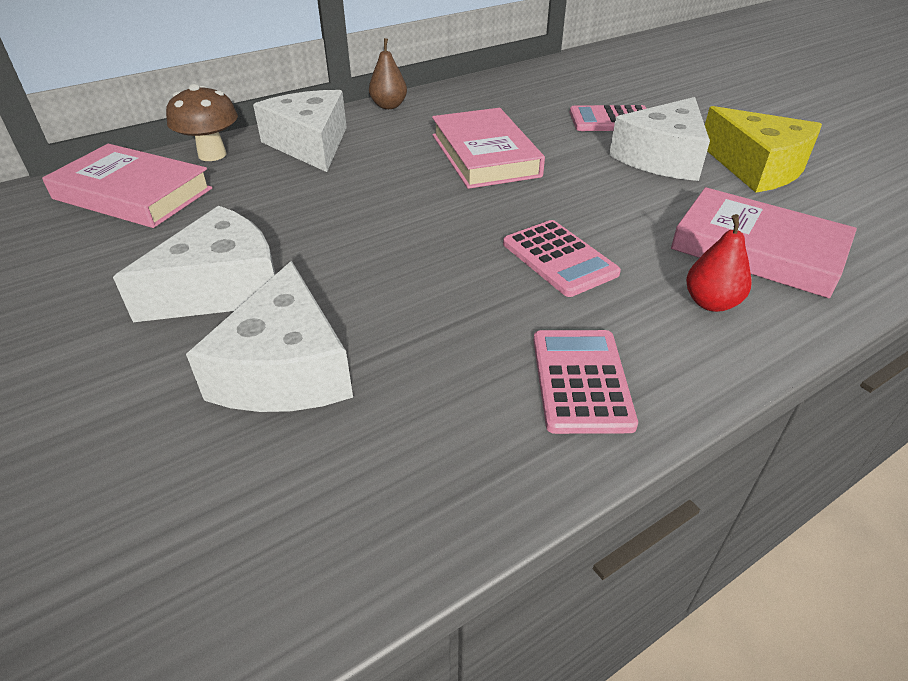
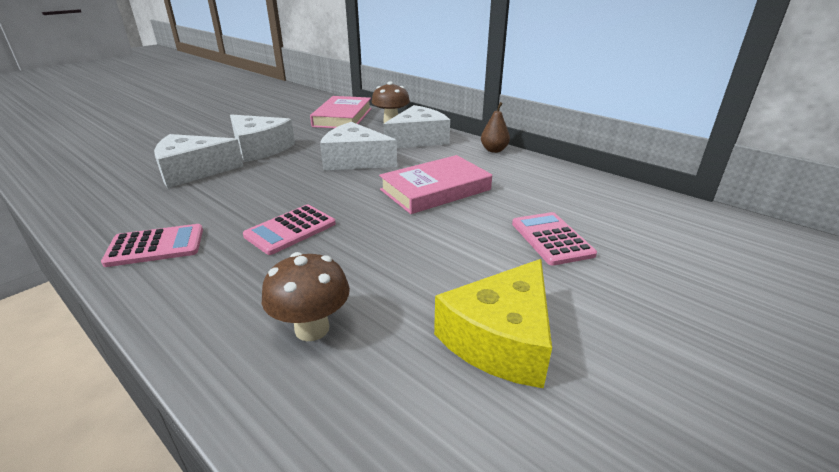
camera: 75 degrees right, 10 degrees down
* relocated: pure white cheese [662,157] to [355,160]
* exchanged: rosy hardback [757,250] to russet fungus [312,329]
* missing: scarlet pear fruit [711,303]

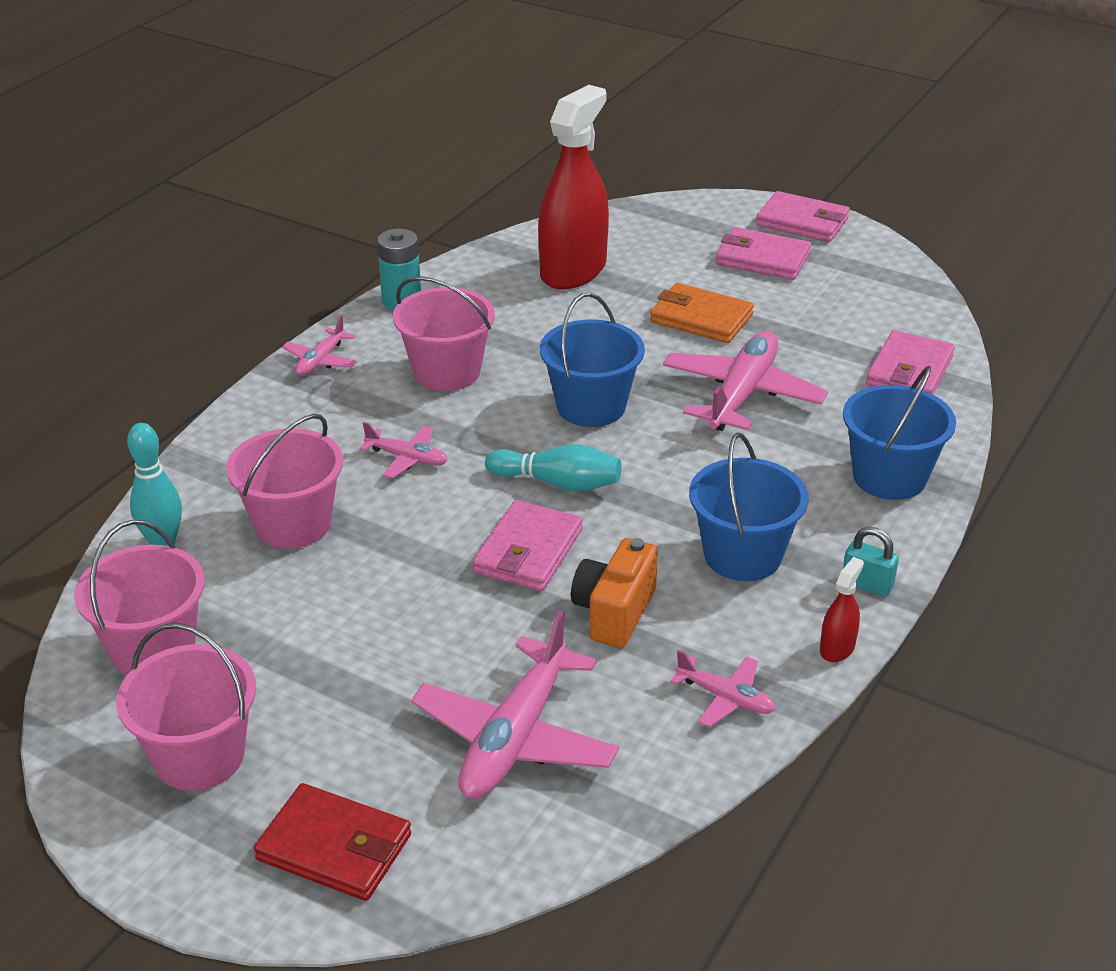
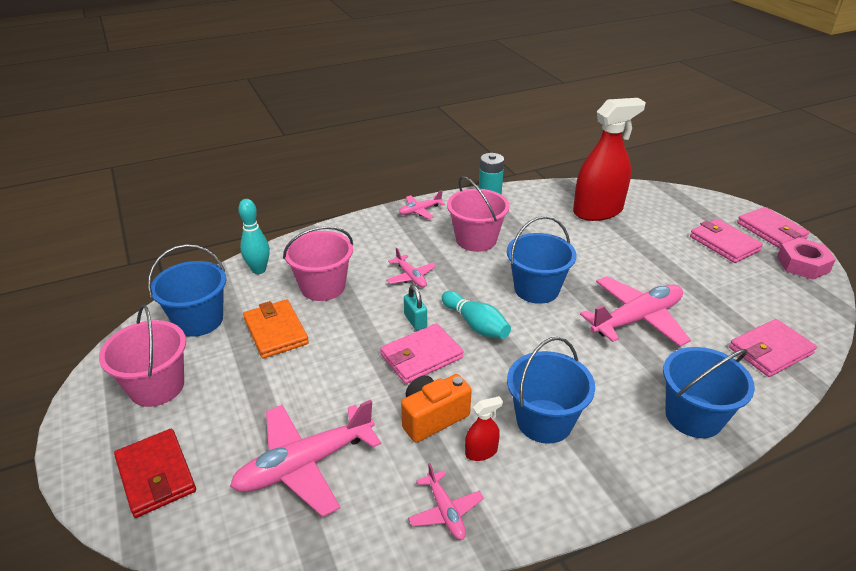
camera: 35 degrees right, 0 degrees up
* relocated: bright orange wallet [701,318] to [276,331]
* colour: rosy bucket [153,649] to blue bucket [199,320]
* relocated: aqua padlock [867,584] to [415,321]
* relocated: scarlet spray cleaner [837,648] to [481,452]
* appeared: rosy nut [802,264]

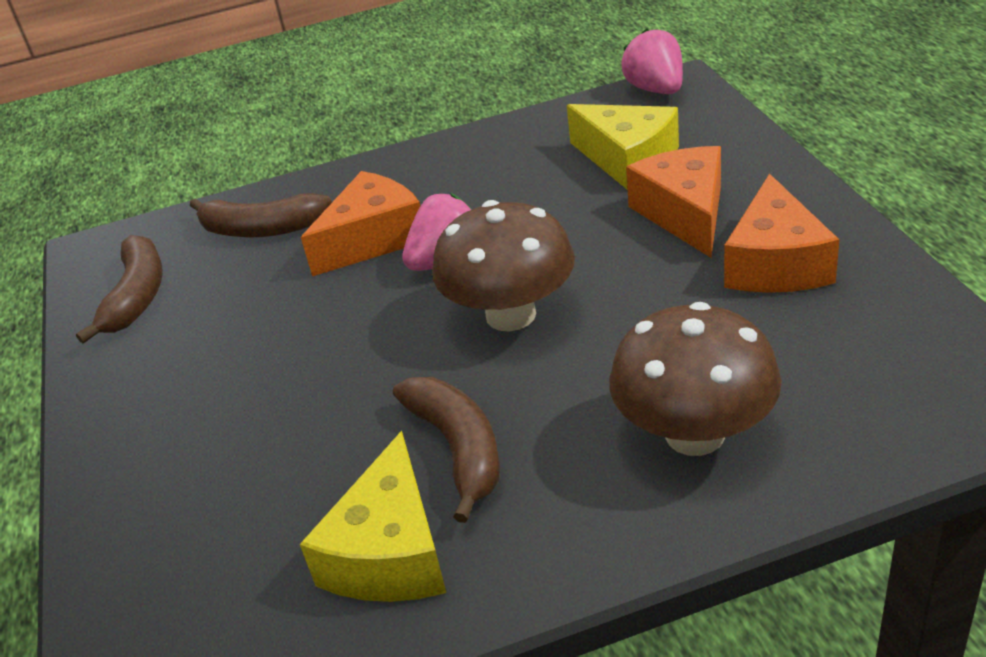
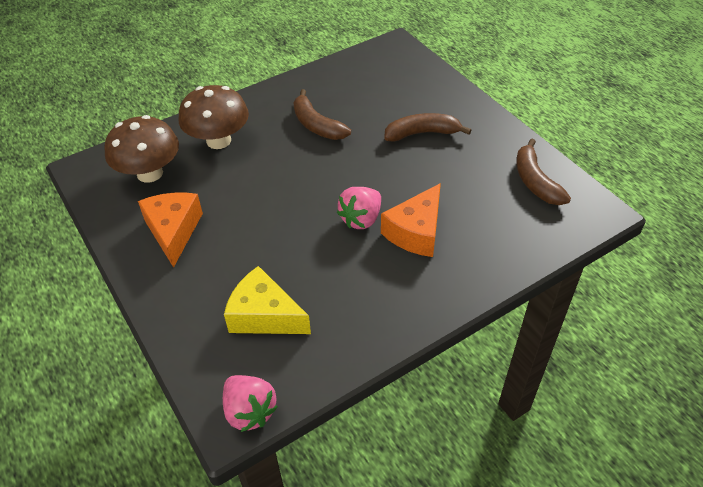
camera: 160 degrees right, 10 degrees up
* missing: bright orange cheese [685,214]
* relocated: russet banana [262,229] to [422,133]
* relocated: russet fungus [511,314] to [150,173]
* missing: bright yellow cheese [390,552]

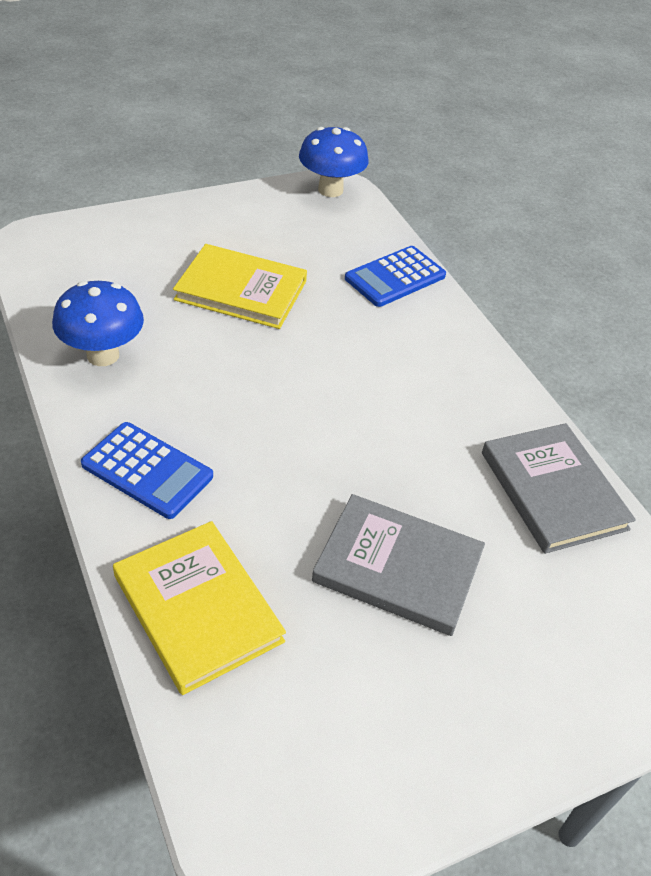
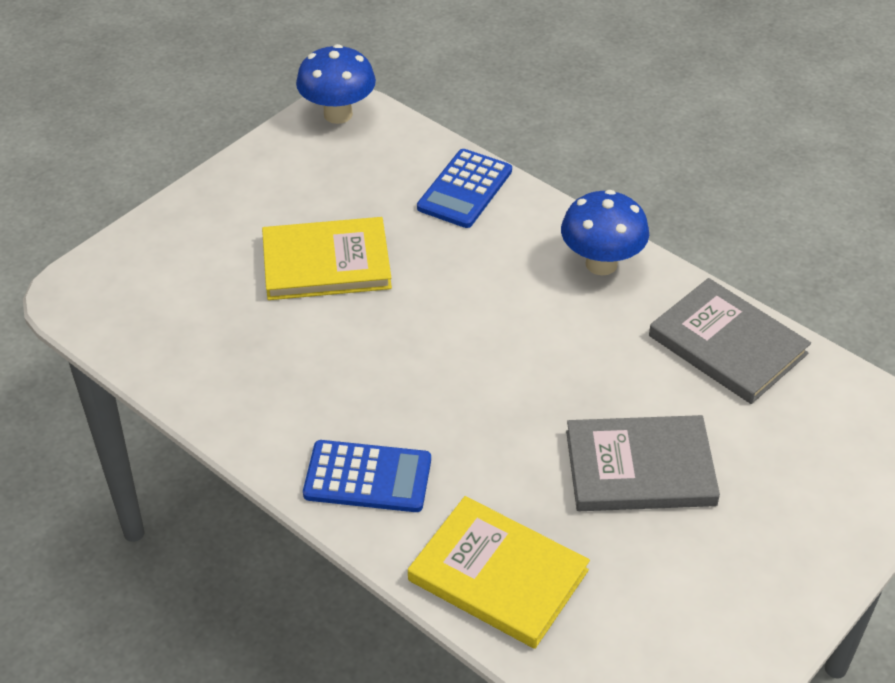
camera: 20 degrees left, 0 degrees up
* relocated: blue fungus [103,355] to [601,264]

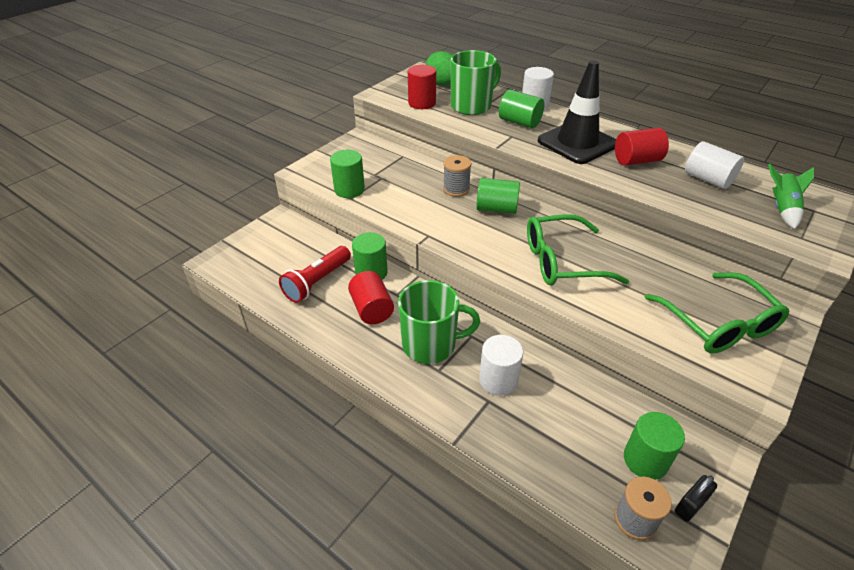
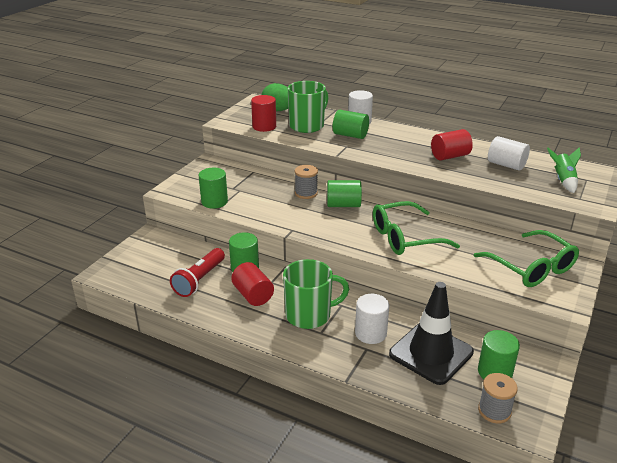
camera: 10 degrees left, 10 degrees down
* relocated: ebony safety cone [577,143] to [431,353]
* missing: ebony padlock [690,505]

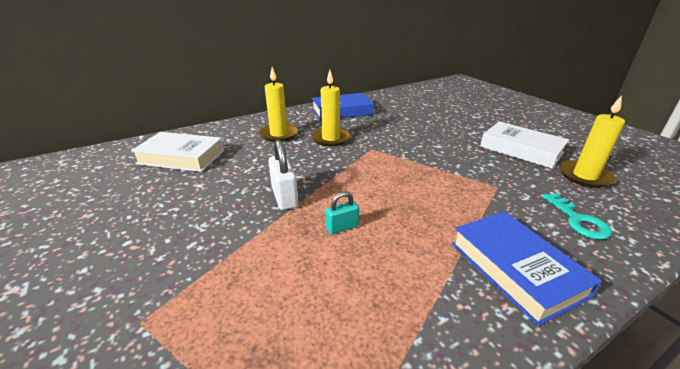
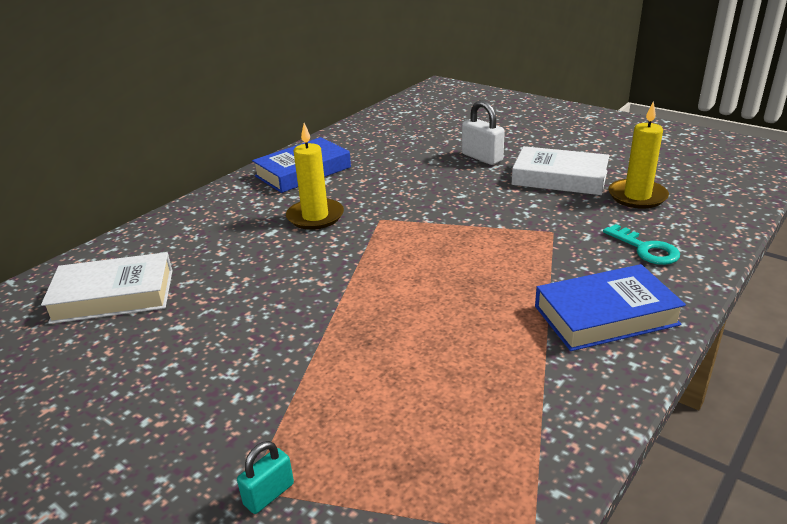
camera: 20 degrees left, 0 degrees up
* missing: bright yellow pillar candle [279,134]
* relocated: pure white padlock [284,197] to [482,157]
* relocated: aqua padlock [342,227] to [269,494]
* spun: blue hardback [515,269] = [605,315] 60 degrees counterclockwise

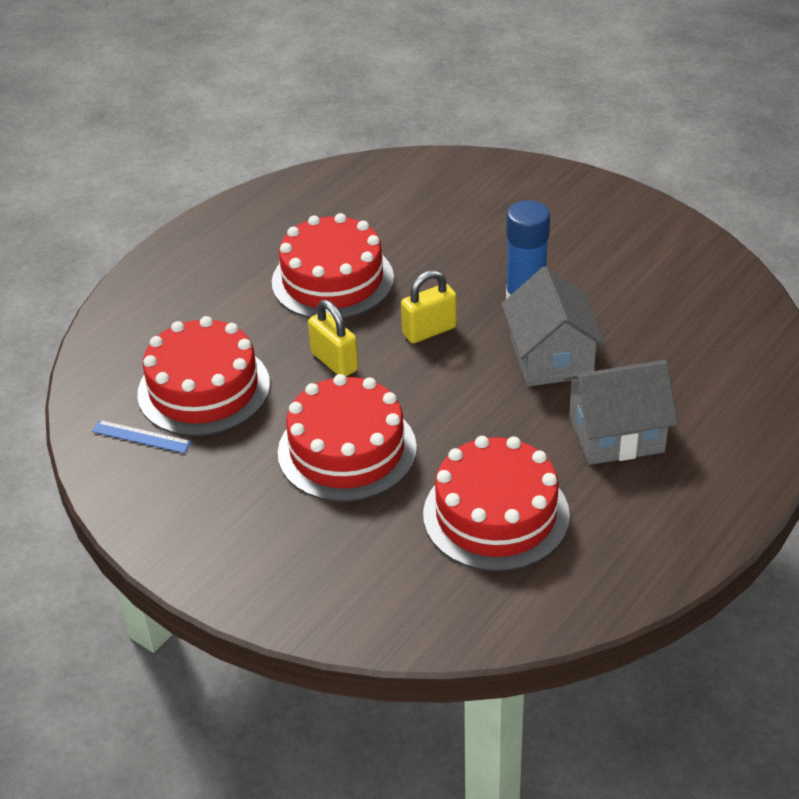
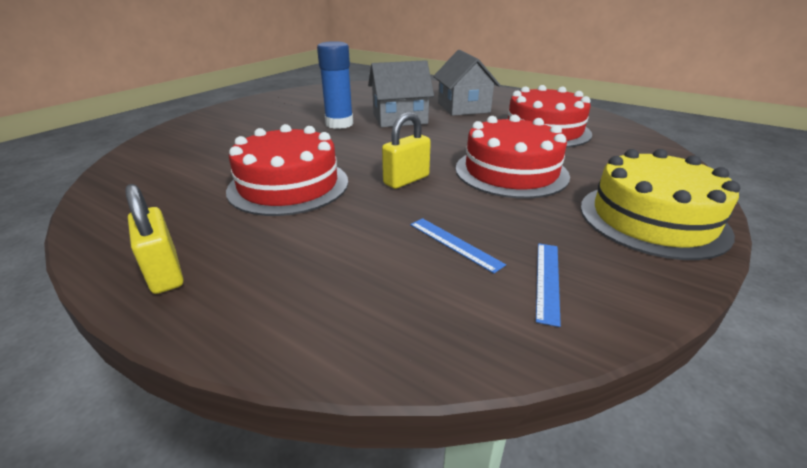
camera: 95 degrees left, 10 degrees down
* relocated: bright yellow padlock [429,331] to [165,273]
* exchanged: scarlet layer cake [204,389] to blue measuring stick [454,244]
* appeared: bright yellow layer cake [652,219]

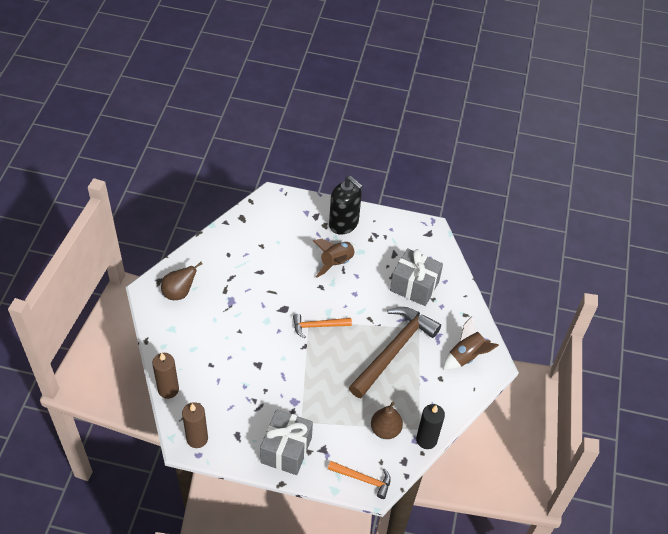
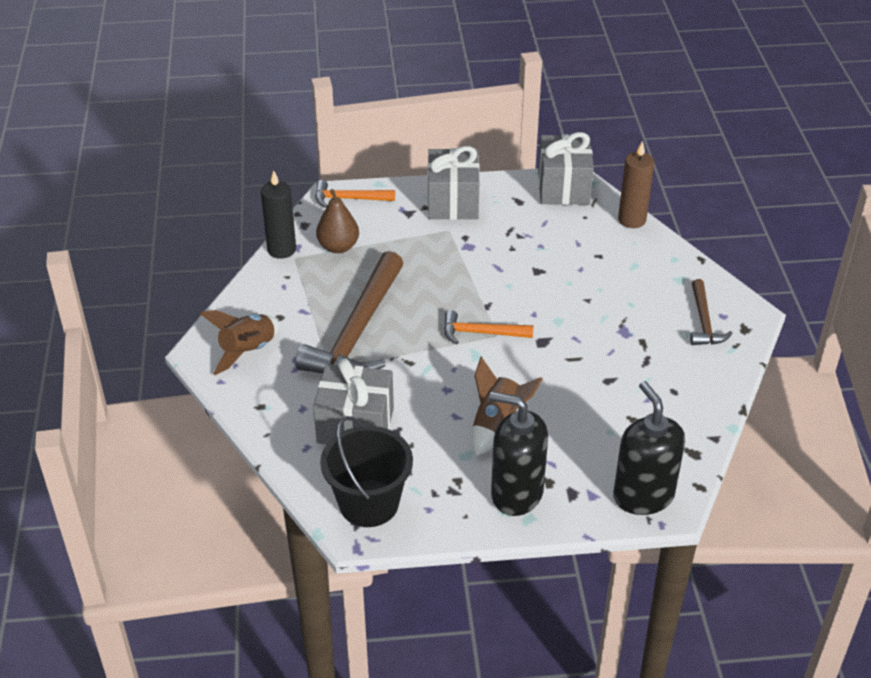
camera: 165 degrees right, 10 degrees down
* exchanged: russet pear fruit [179,293] to russet hammer [704,321]
* spun: bright orange hammer [318,326] = [481,333] 150 degrees counterclockwise
* exchanged: russet pillar candle [197,438] to gray wrapped gift [563,187]
* appeared: ebony soap pump [643,496]
* appeared: ebony bucket [368,503]

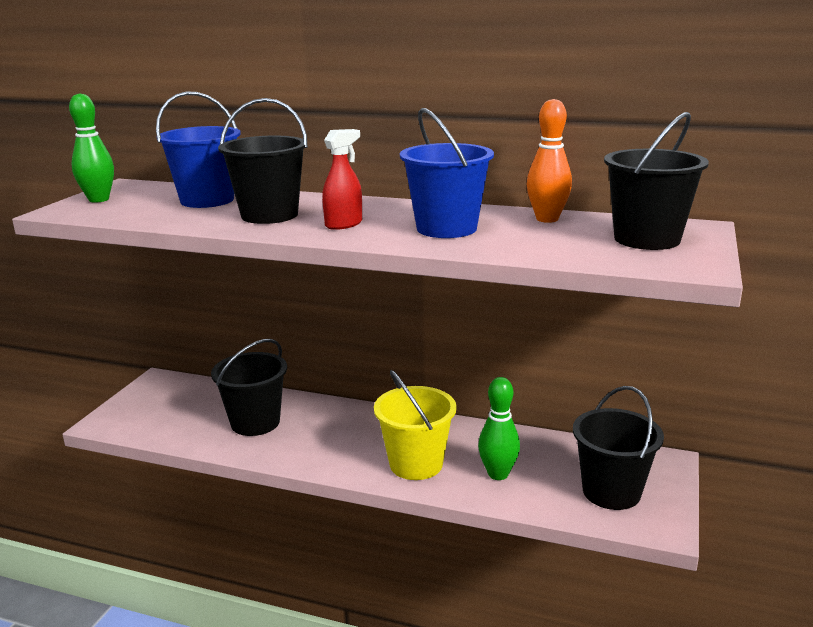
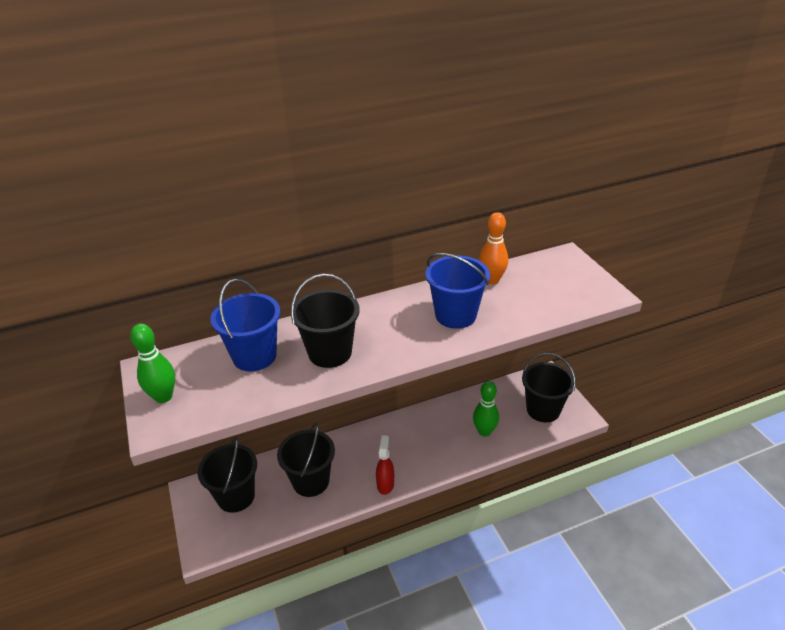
camera: 40 degrees left, 15 degrees up
* relocated: ebony bucket [647,239] to [236,496]
* relocated: scarlet spray cleaner [344,224] to [385,484]
* missing: bright yellow bucket [416,464]

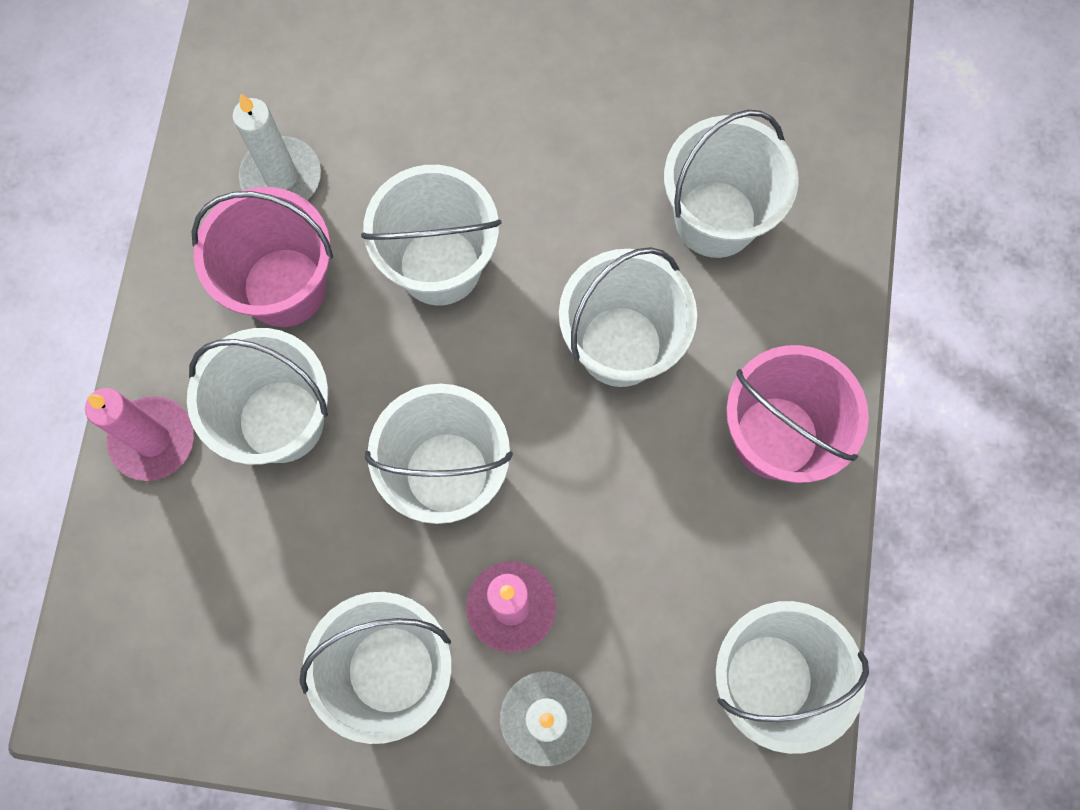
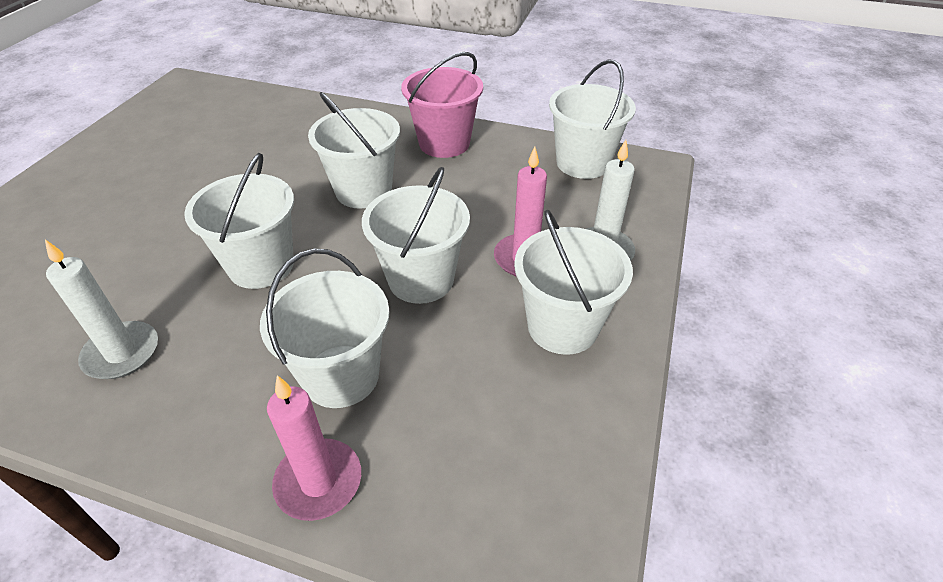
camera: 80 degrees left, 30 degrees down
* missing: pure white bucket [715,219]
* missing: rosy bucket [284,287]

